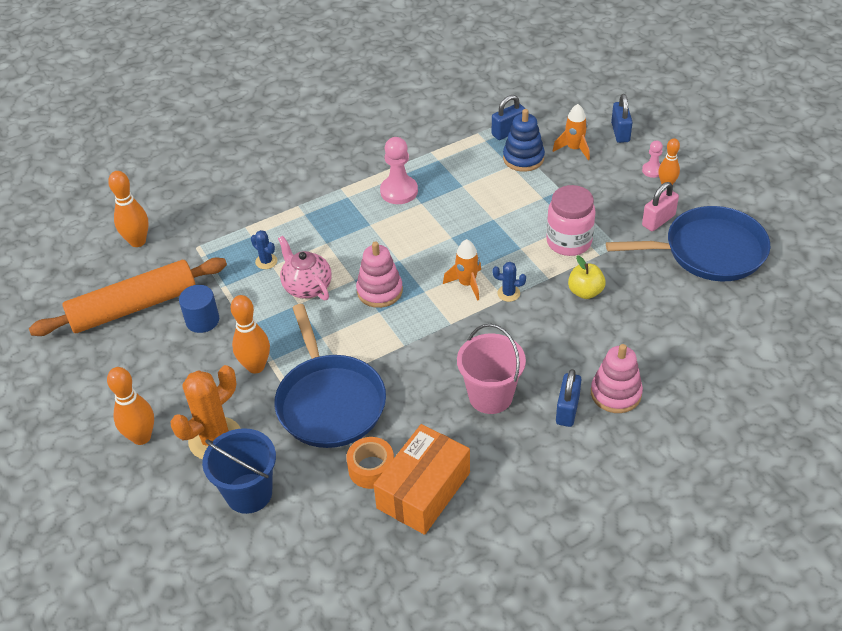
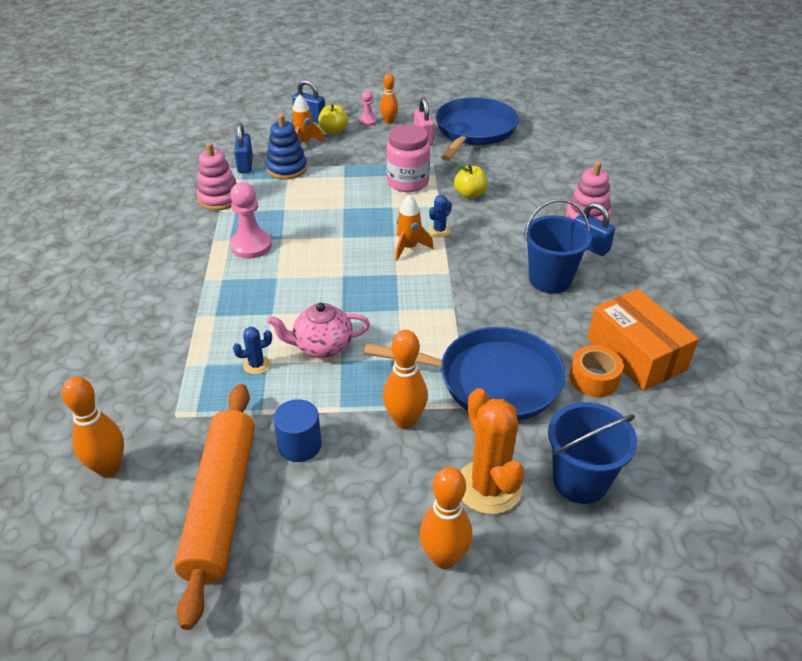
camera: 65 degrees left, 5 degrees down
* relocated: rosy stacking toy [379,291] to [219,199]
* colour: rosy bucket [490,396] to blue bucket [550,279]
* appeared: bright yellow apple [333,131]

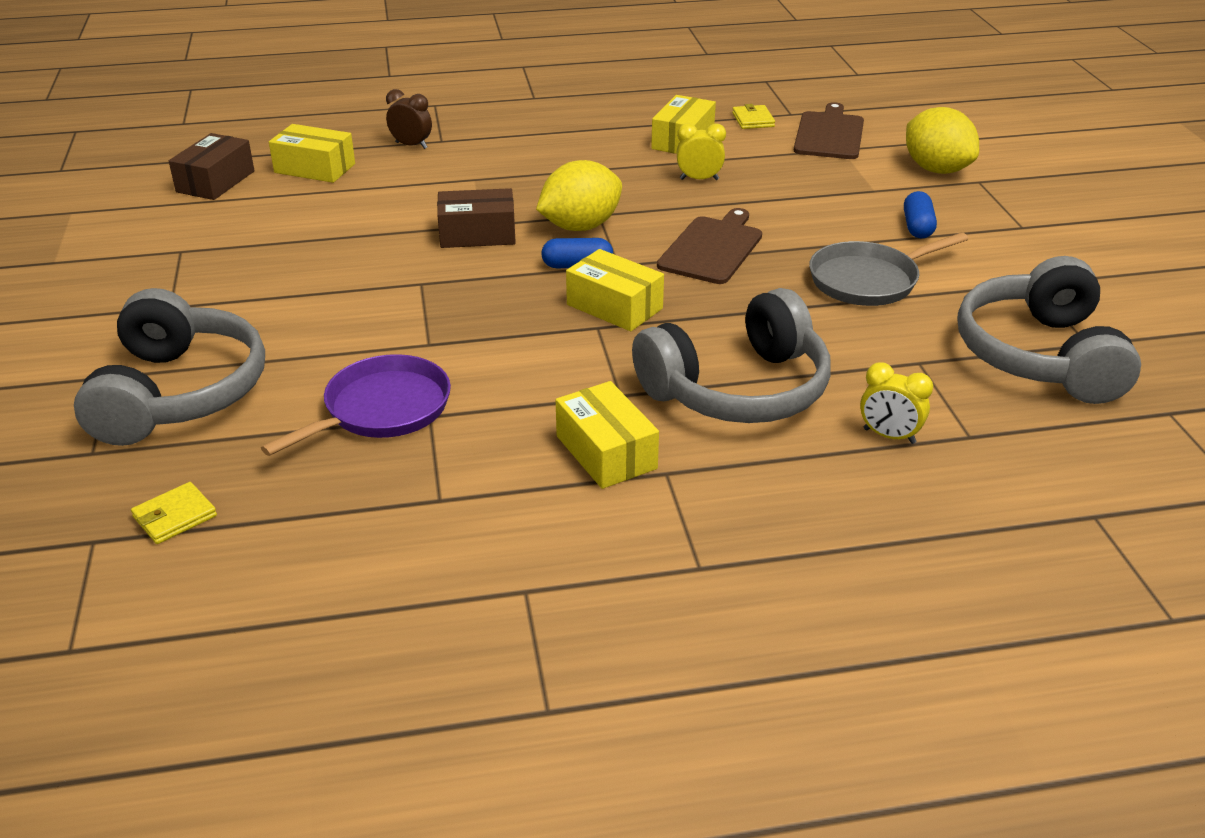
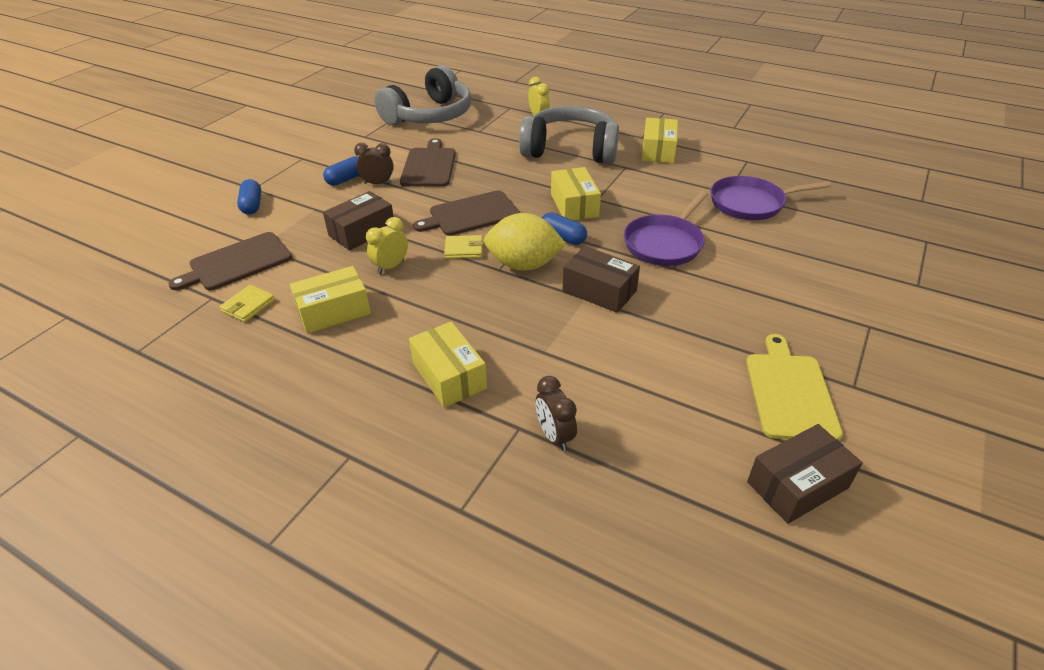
camera: 140 degrees left, 5 degrees up
* exchanged: bright yellow lemon [936,169] to blue capsule [252,205]
* spun: bright yellow alarm clock [699,179] = [391,267] 90 degrees clockwise
* relocated: bright yellow parcel [315,168] to [449,376]
* exchanged: gray frying pan [868,280] to russet bread board [429,166]
* missing: gray headset [179,393]
* relocated: bright yellow wallet [175,516] to [464,249]
* appeared: russet alarm clock [378,183]
* appeared: russet parcel [362,232]
* appeared: royal purple frying pan [665,243]
* appeared: bright yellow bread board [790,392]

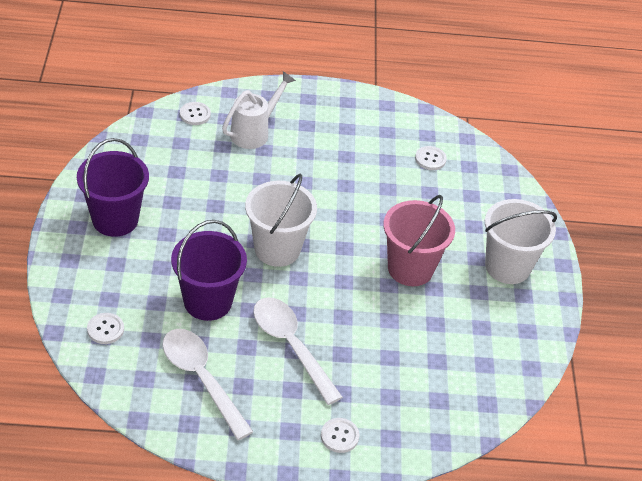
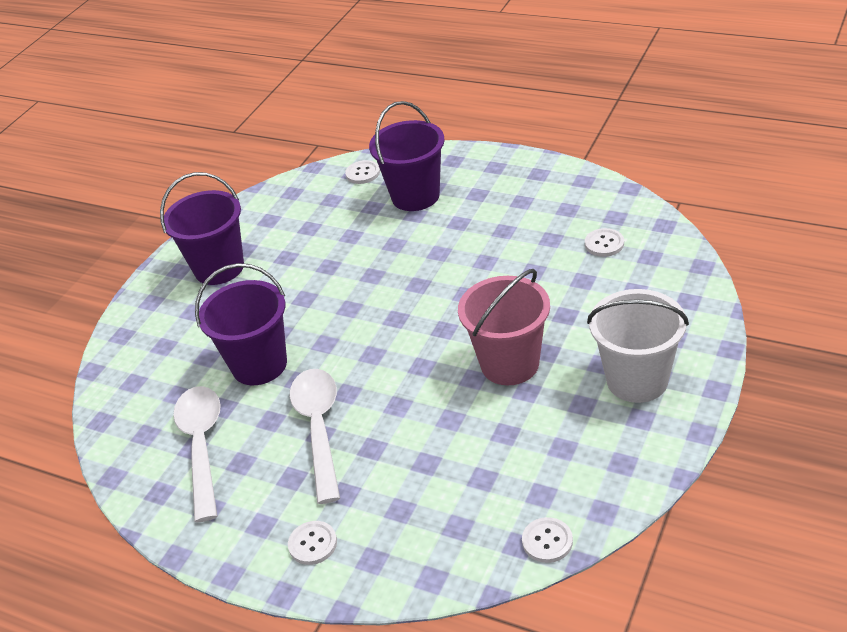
camera: 35 degrees right, 5 degrees down
* exchanged: pure white sprinkling can [255,132] to royal purple bucket [415,196]
* missing: pure white bucket [277,249]
* relocated: pure white shirt button [105,329] to [547,541]

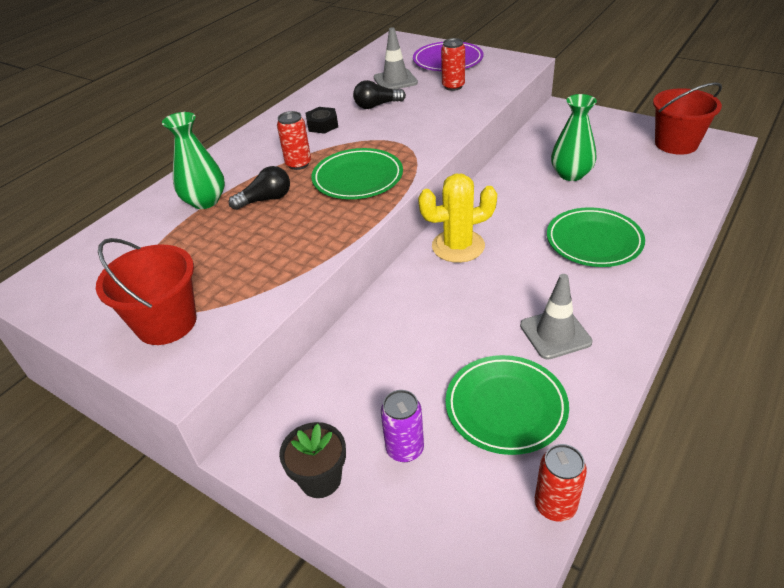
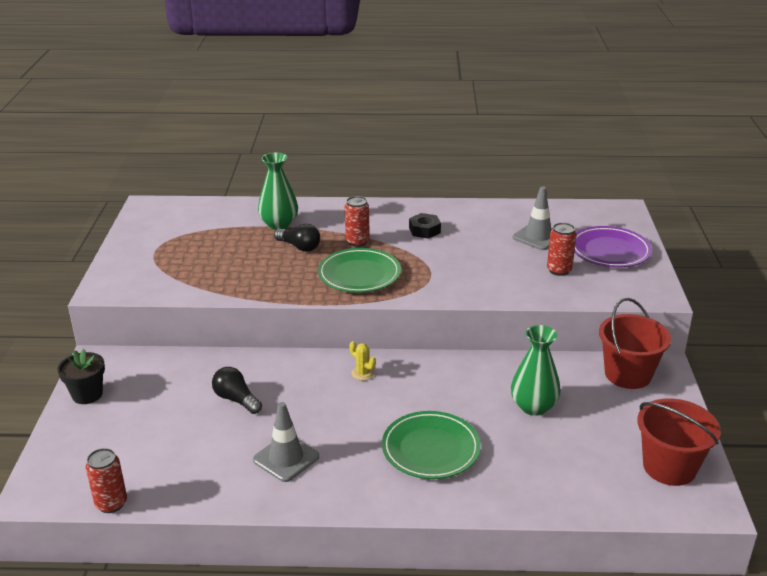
camera: 55 degrees right, 10 degrees down
* relocated: ebony bulb [377,105] to [236,399]
* size: bright yellow saguaro cactus [458,246] = [363,373] x0.46
* relocated: scarlet bucket [166,323] to [628,374]
* missing: emerald flat dish [506,407]
* missing: royal purple can [405,449]

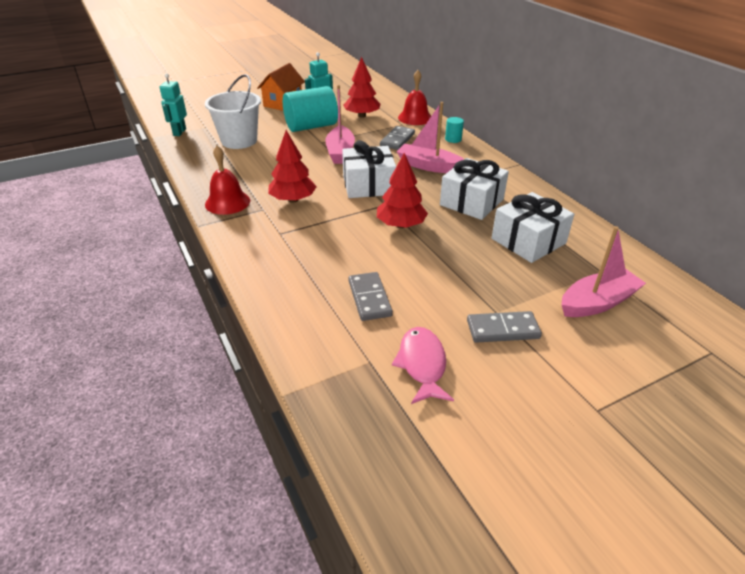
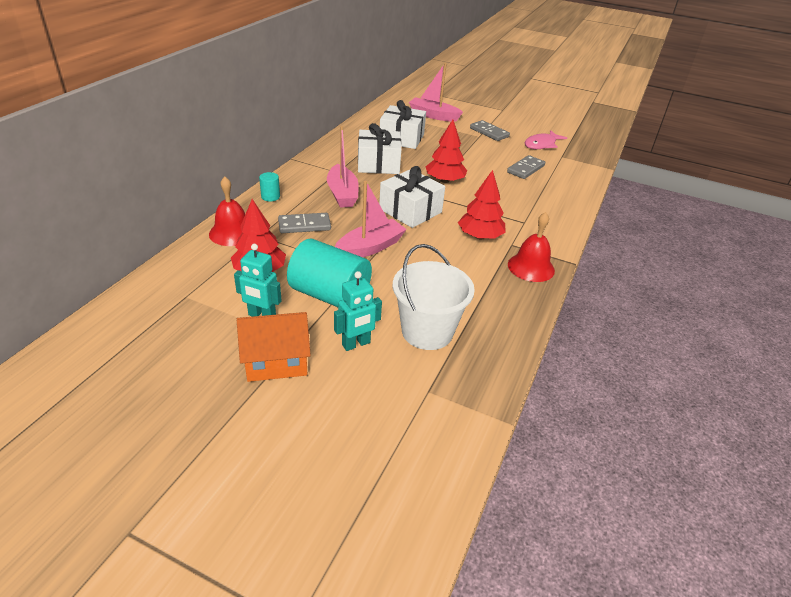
camera: 130 degrees left, 0 degrees up
* relocated: aqua toy robot [179,132] to [356,344]

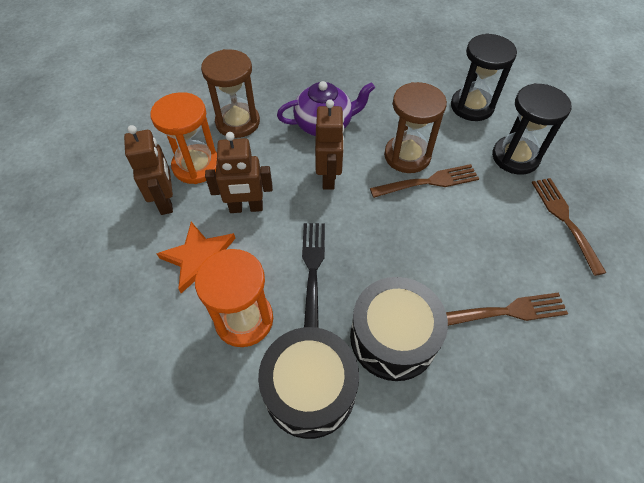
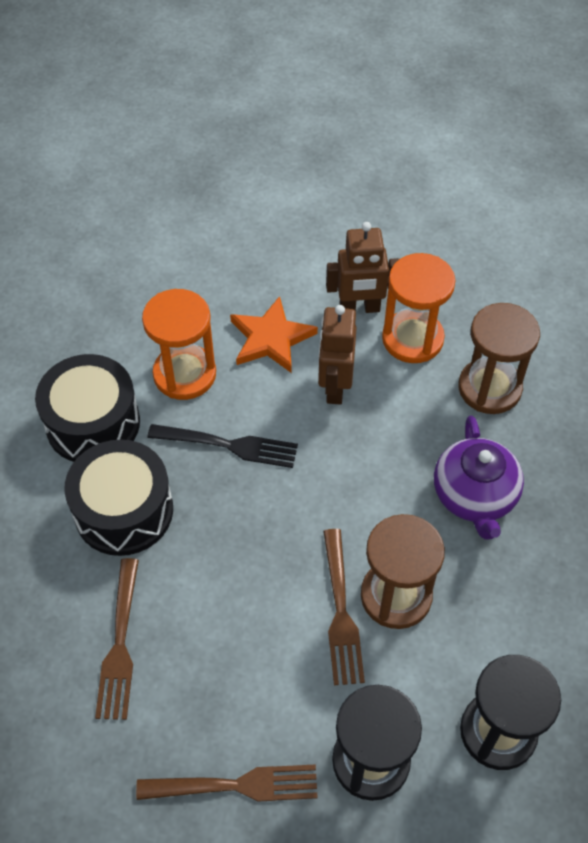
camera: 100 degrees right, 0 degrees up
* missing: russet toy robot [329,177]

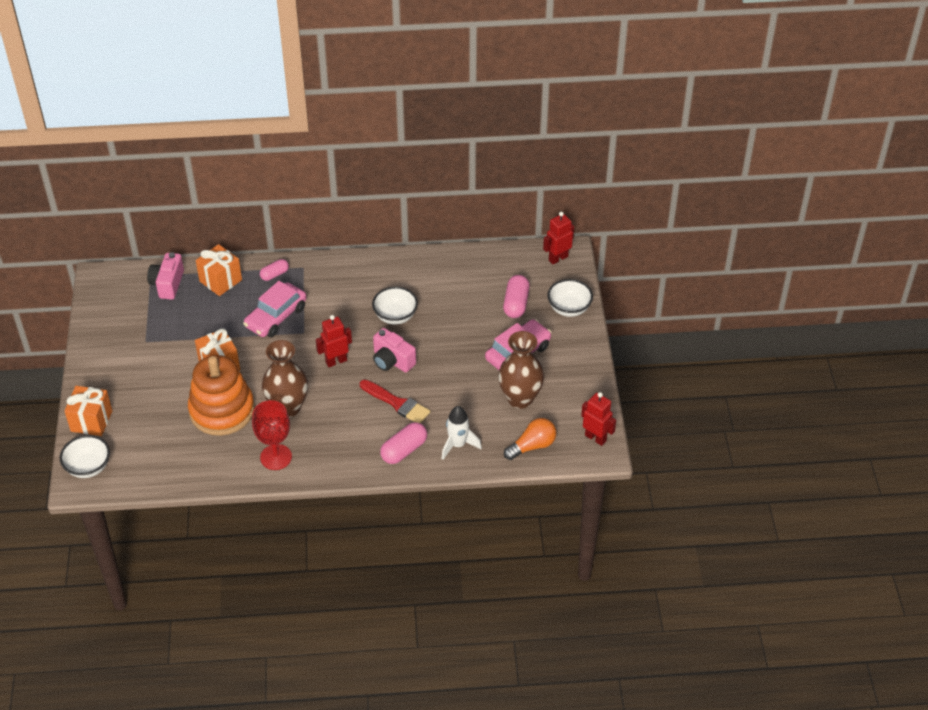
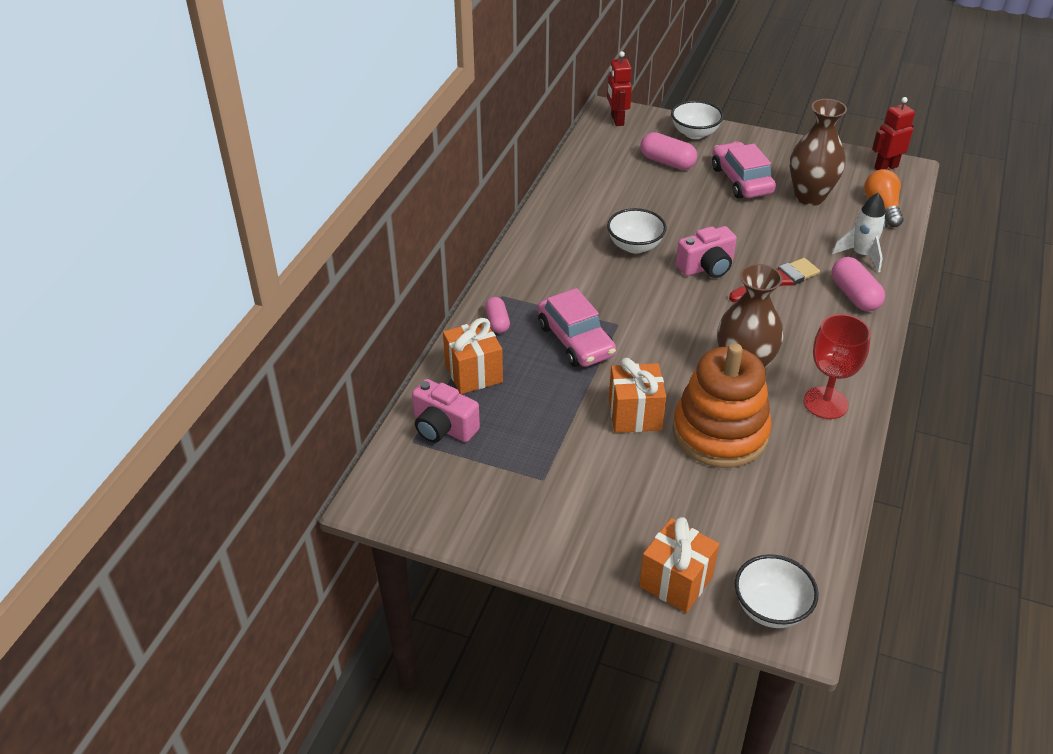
camera: 65 degrees left, 5 degrees down
* missing: scarlet toy robot [336,361]

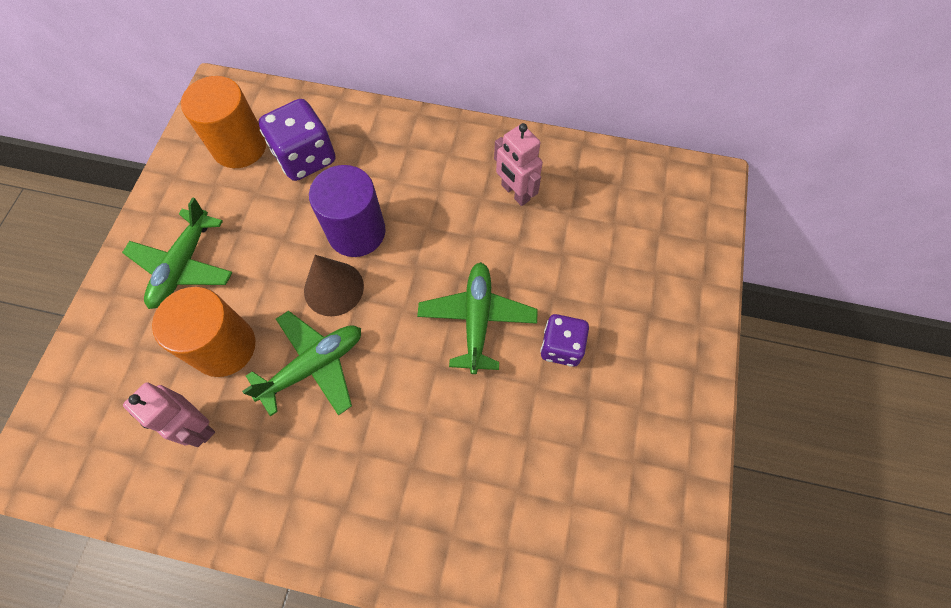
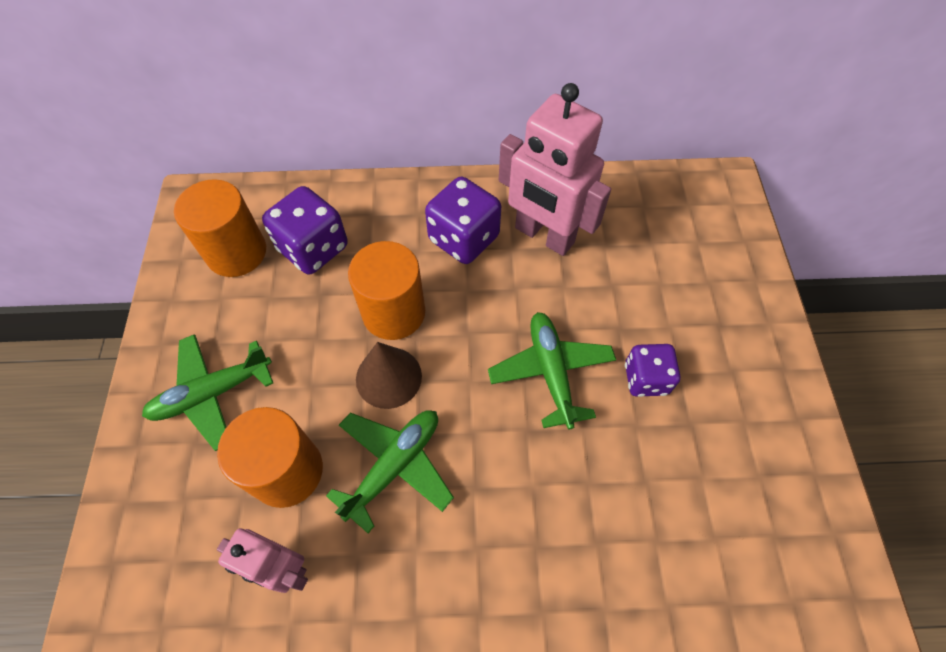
camera: 15 degrees left, 5 degrees down
* size: rosy toy robot [515,193] = [544,236] x1.73
* colour: royal purple cylinder shape [356,232] to bright orange cylinder shape [393,312]
* spun: emerald plane [184,265] = [212,393] 60 degrees clockwise
* appeared: royal purple game die [463,238]

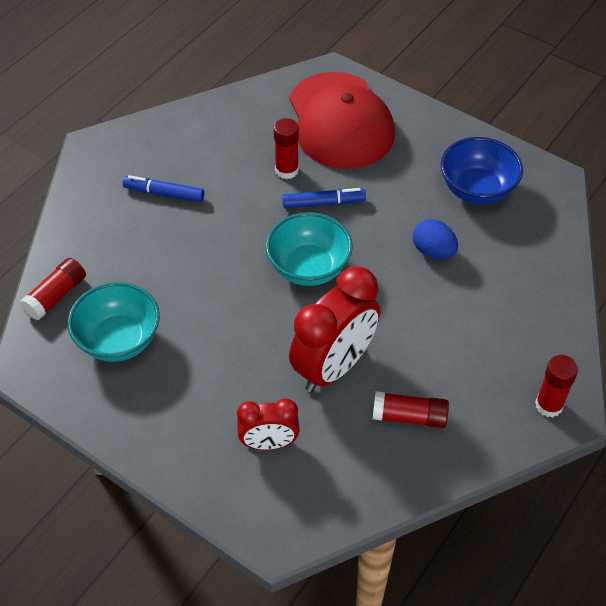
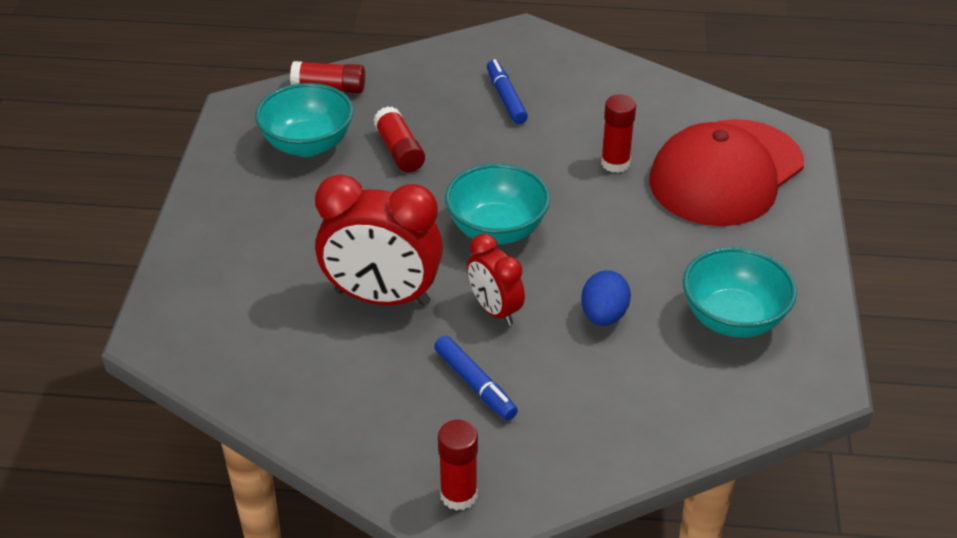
camera: 60 degrees right, 10 degrees down
* colour: blue serving bowl [477,190] to aqua serving bowl [733,319]
* relocated: blue marker pen [323,203] to [475,384]
* relocated: scarlet stick of glue [409,417] to [399,150]
* relocated: scarlet alarm clock [269,443] to [495,310]

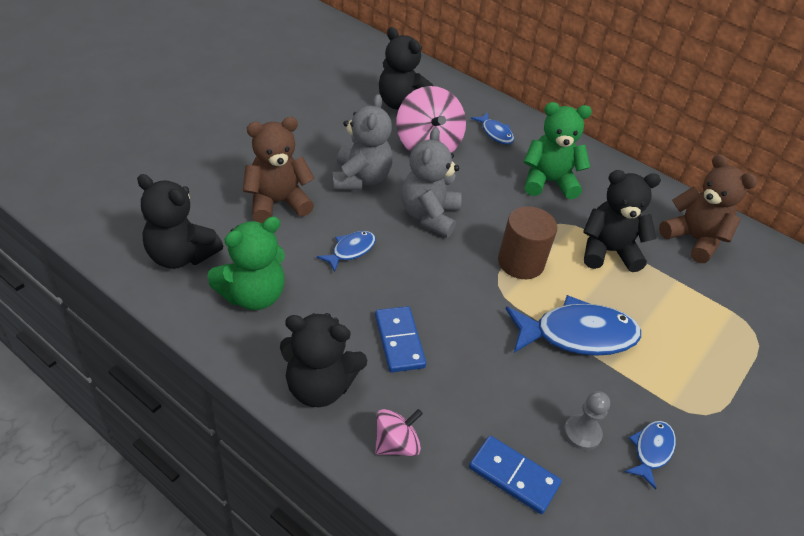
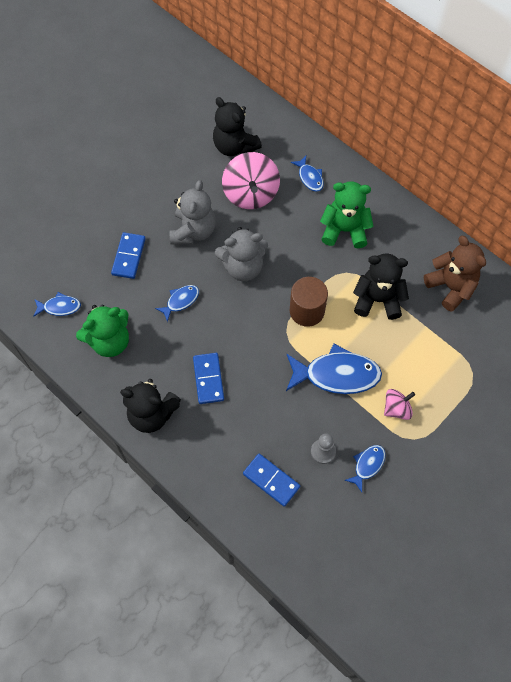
camera: 10 degrees right, 20 degrees up
* exchanged: russet teddy [277,203] to blue domino piece [129,257]
* spun: gray teddy [429,216] = [243,267] 120 degrees counterclockwise
* exchanged: ebony teddy [181,255] to blue toy fish [60,307]
* relocated: rosy whirligig [396,444] to [397,409]

